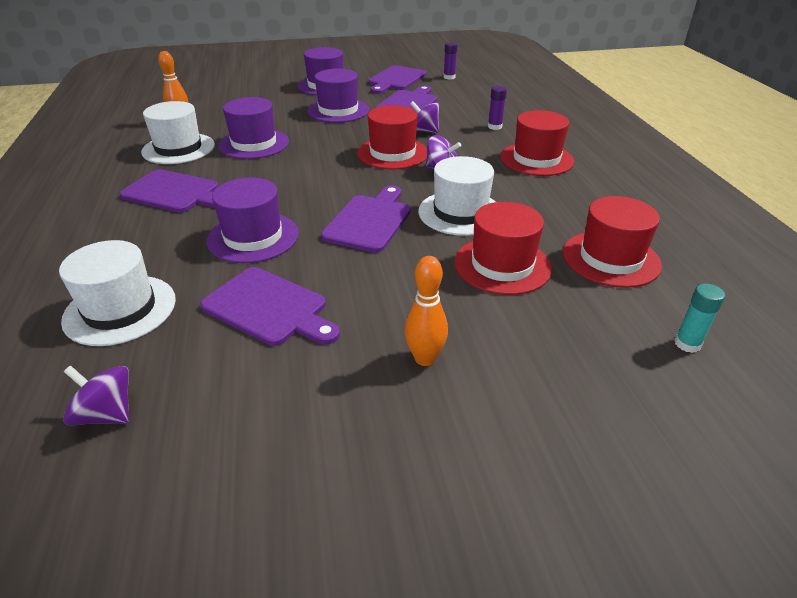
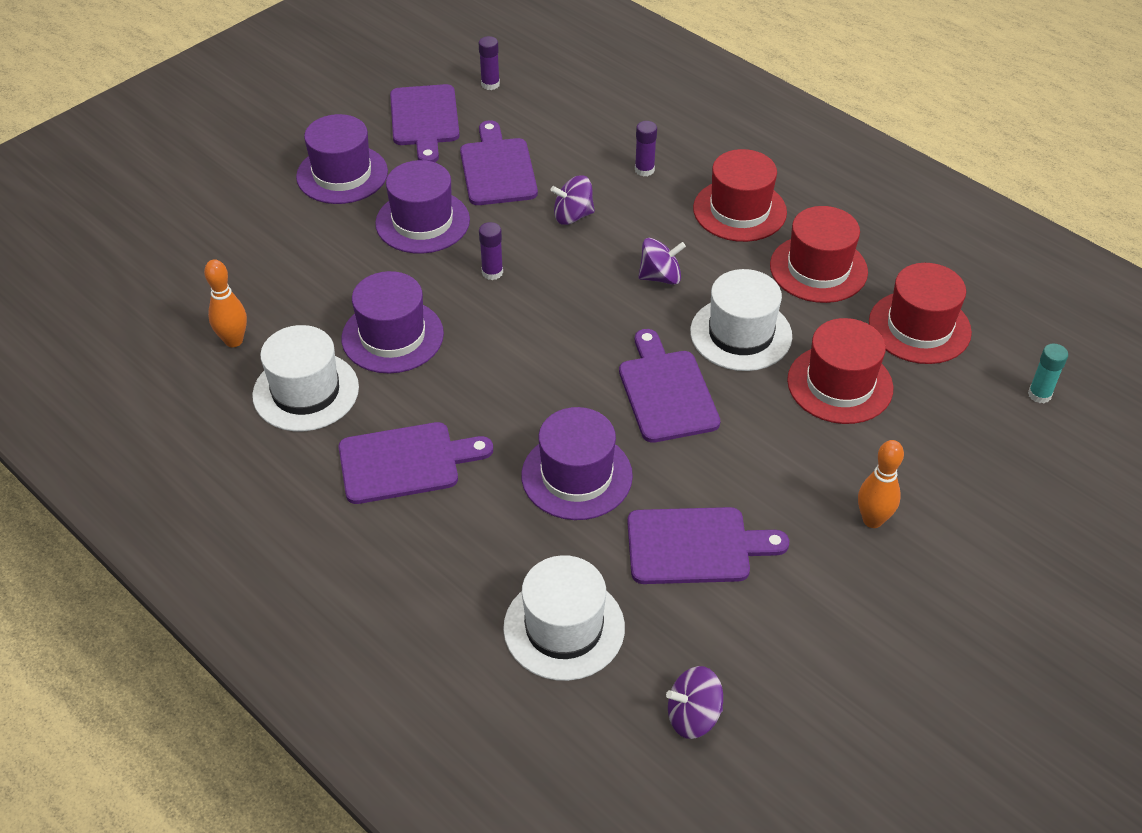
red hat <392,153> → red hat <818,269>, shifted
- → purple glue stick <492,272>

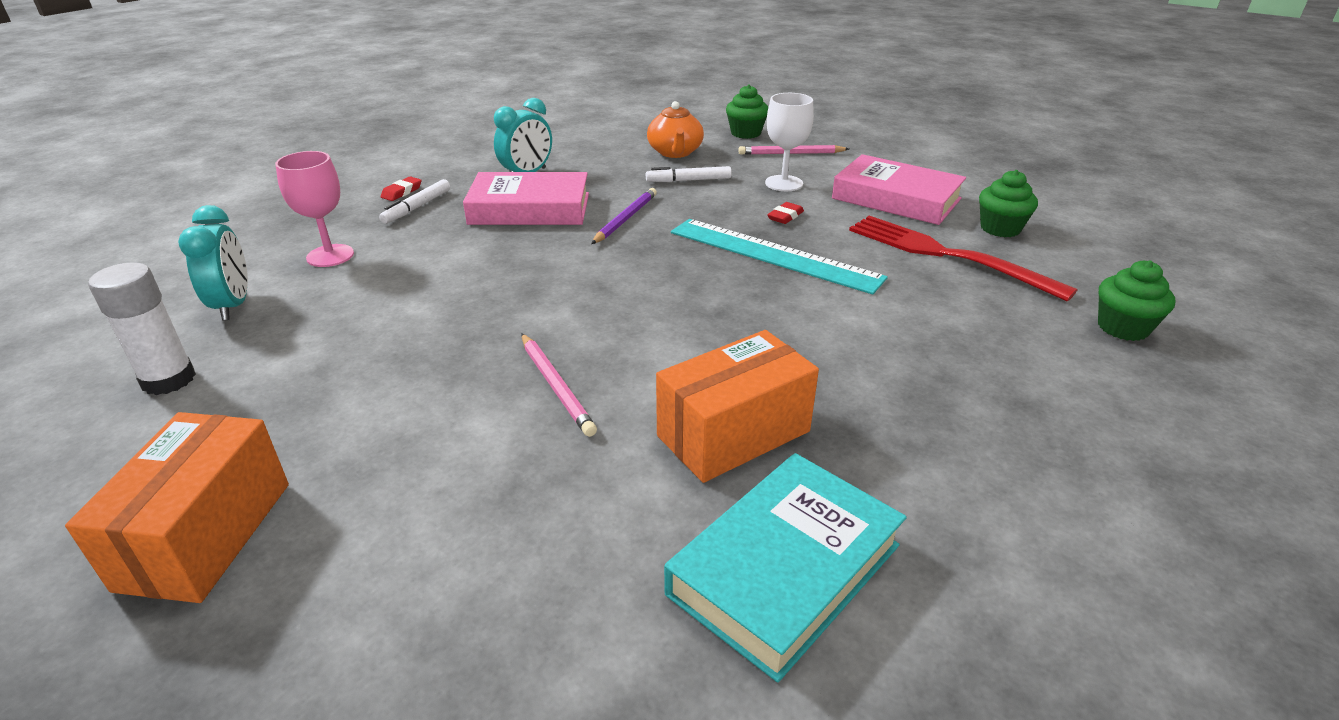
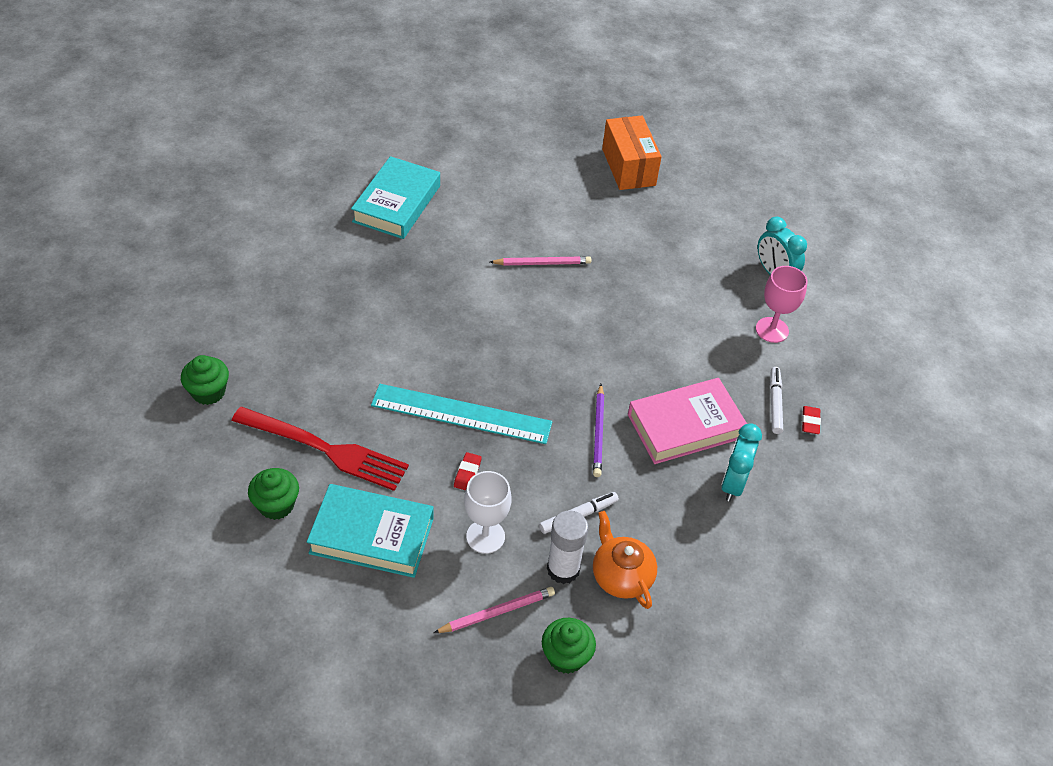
pink book <896,199> → turquoise book <372,535>
white glue stick <168,380> → white glue stick <563,569>, shifted
orange box <733,433> → -
pink pencil <556,386> → pink pencil <542,263>, 135 degrees clockwise

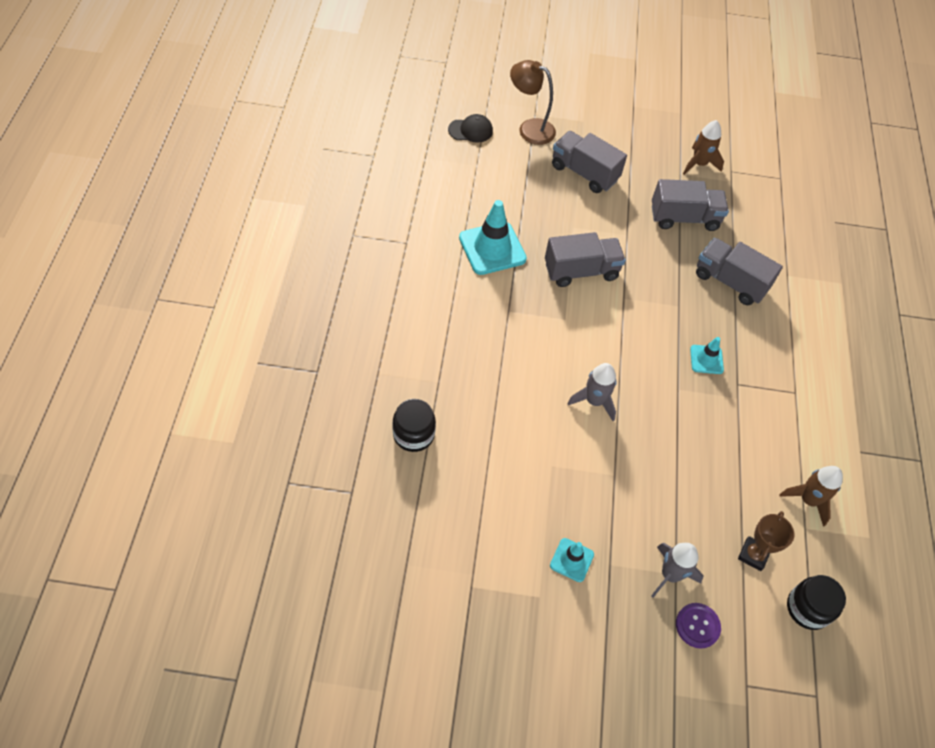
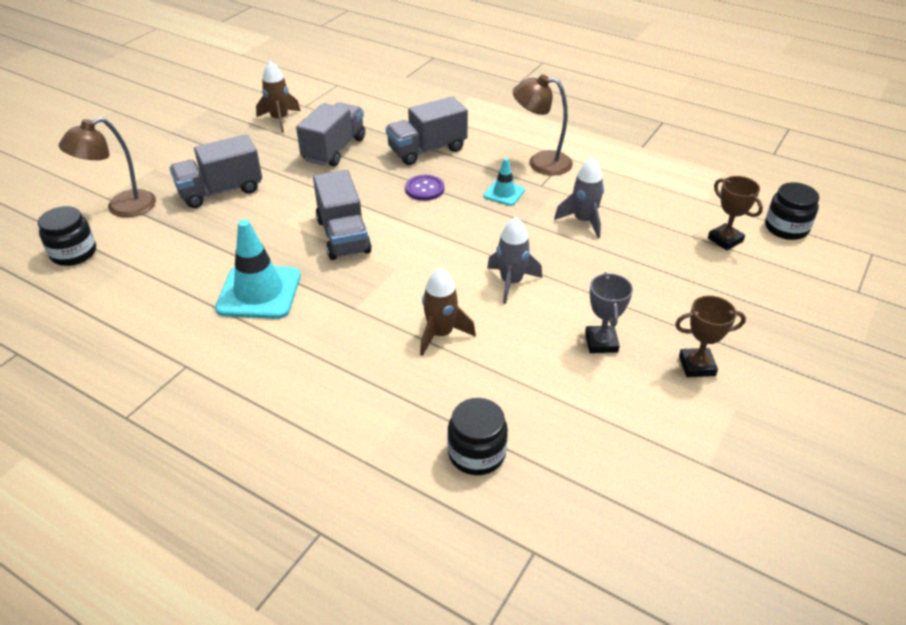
black cap <470,130> → black jar <74,253>
grey truck <581,271> → grey truck <343,236>, 150 degrees clockwise
brown rocket <808,500> → brown rocket <441,334>, shifted
turquoise traffic cone <571,560> → brown trophy <697,366>
grey rocket <670,575> → grey rocket <583,221>, shifted
purple button <697,626> → purple button <424,189>, shifted
- → brown lamp <540,162>
- → grey trophy <601,342>

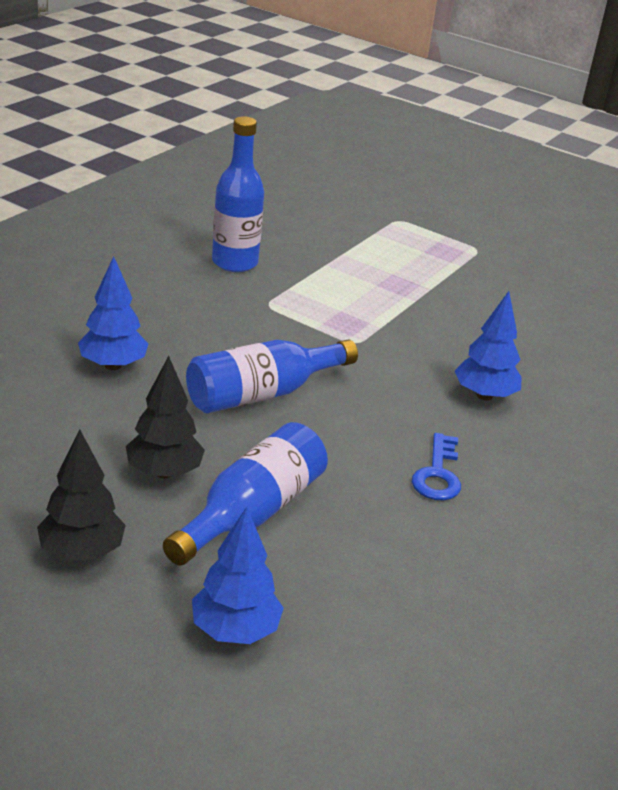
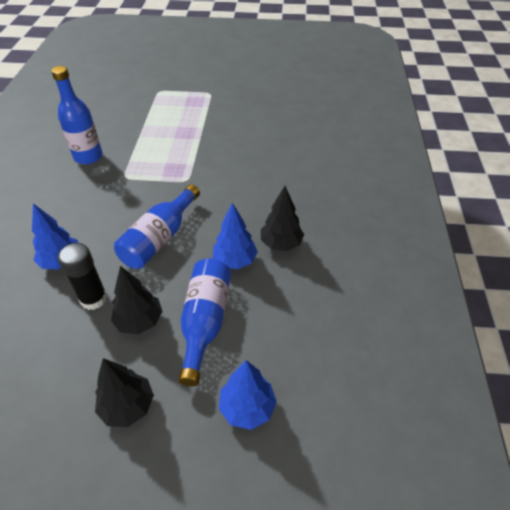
blue tree <484,395> → blue tree <235,260>, shifted
blue key <437,474> → black tree <281,244>
- → black glue stick <93,299>

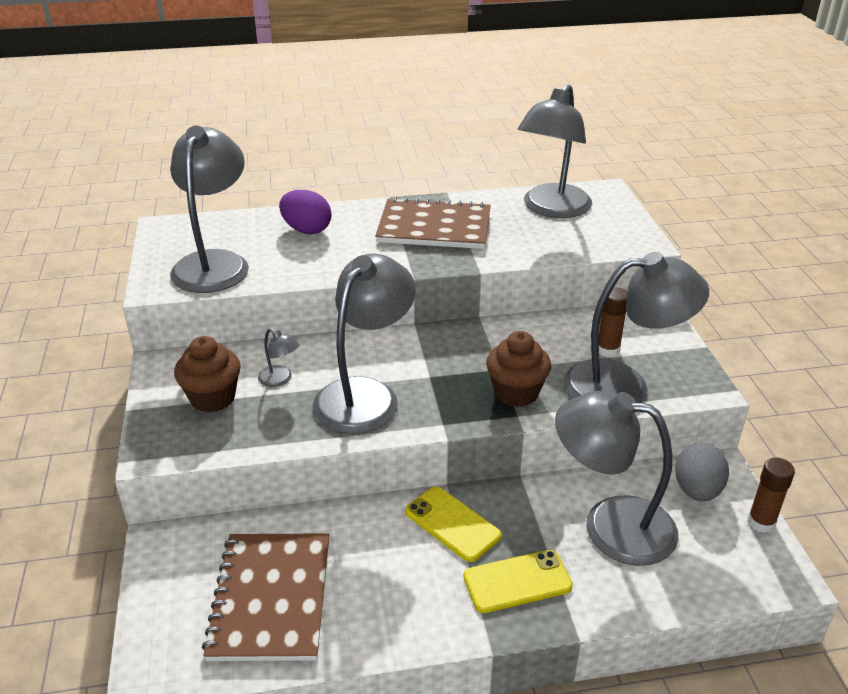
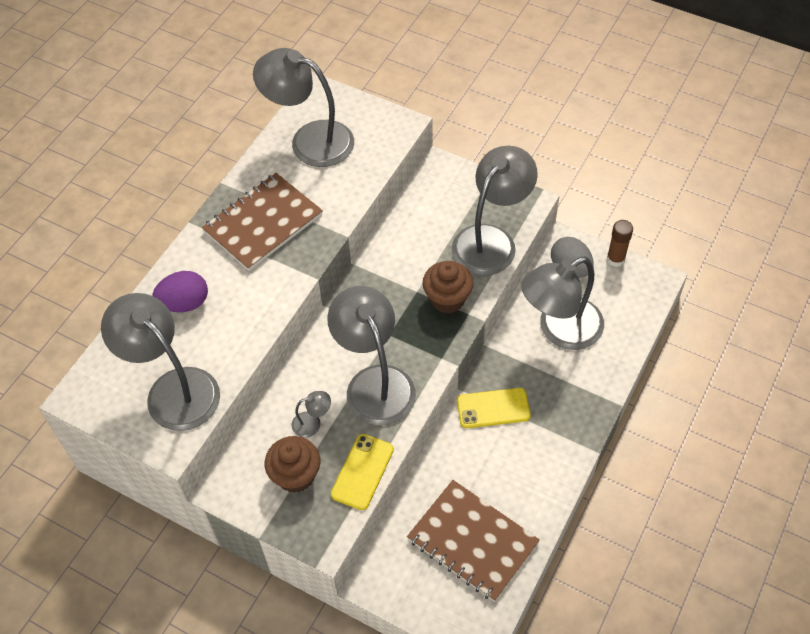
grey lamp <551,209> → grey lamp <310,140>, 135 degrees clockwise
brown glue stick <607,350> → -
yellow phone <517,582> → yellow phone <362,472>, shifted

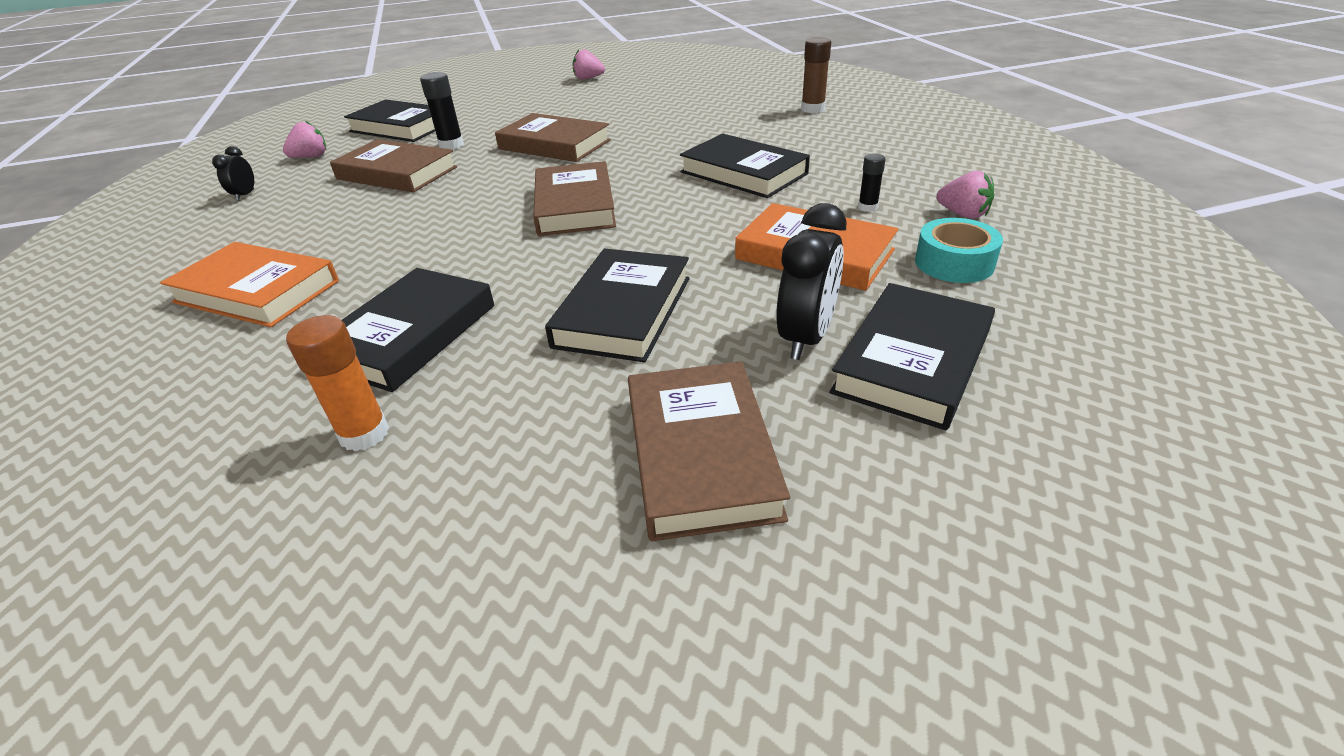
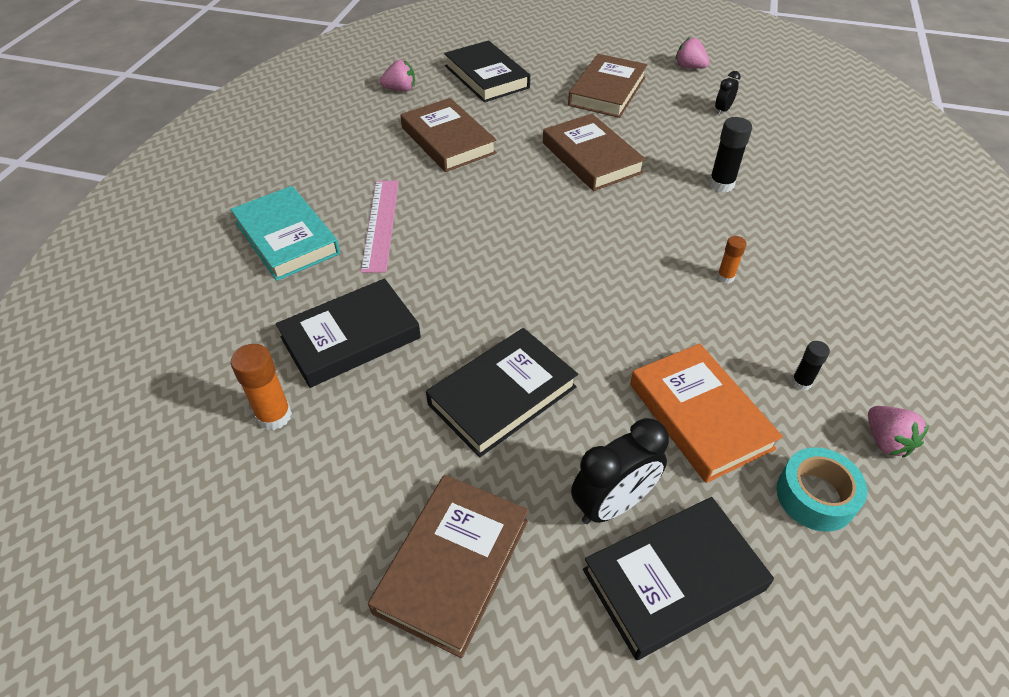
brown glue stick <812,109> → -
black glue stick <451,145> → black glue stick <721,184>, shifted
black book <743,173> → orange glue stick <725,277>
black clock <245,195> → black clock <722,110>, shifted
brown book <575,206> → brown book <607,91>, shifted
orange book <257,292> → turquoise book <286,238>
- → pink ruler <381,224>

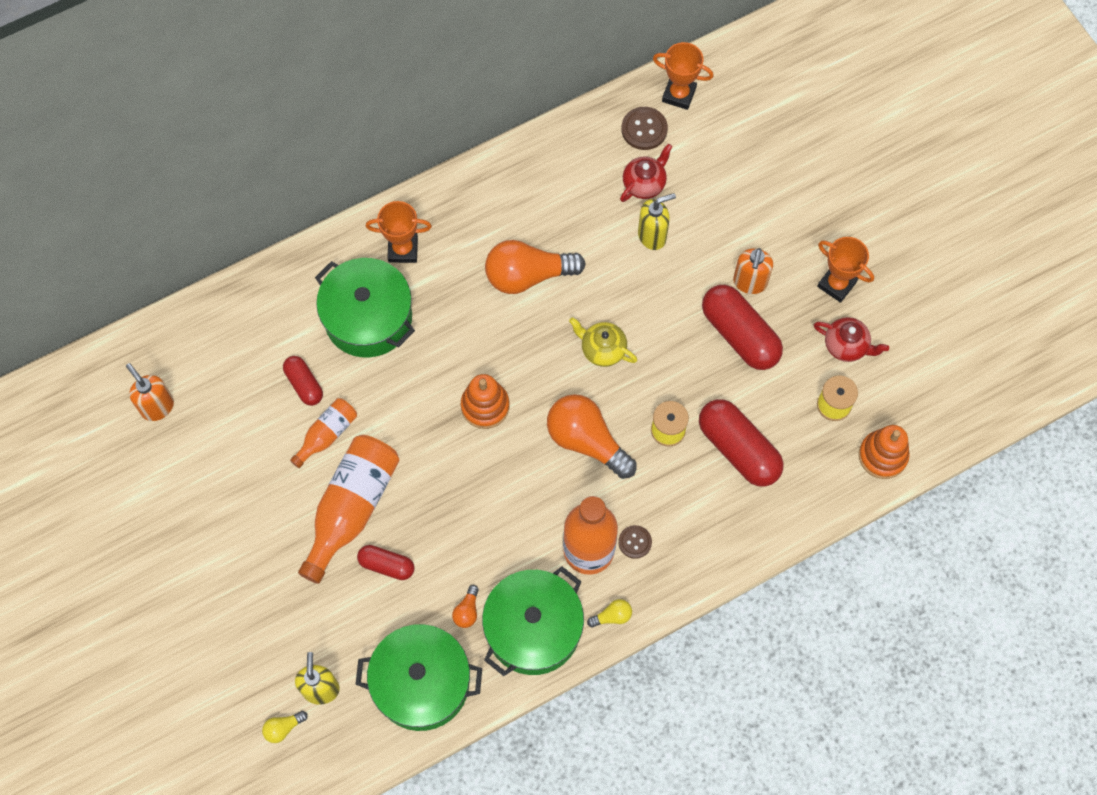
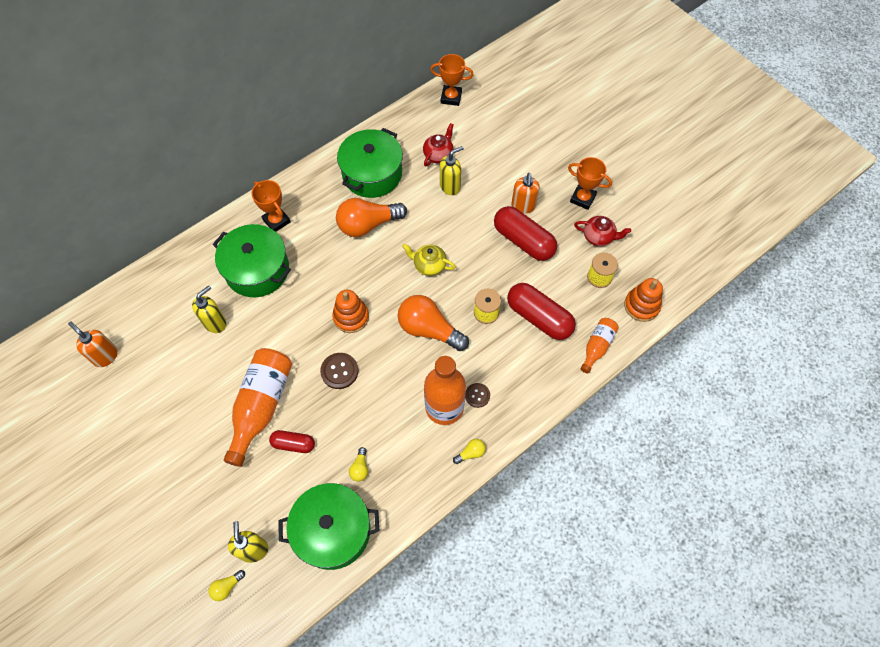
brown button <644,129> → brown button <339,371>, shifted
orange trophy <403,249> → orange trophy <276,221>, 60 degrees clockwise
red capsule <304,384> → yellow soap dispenser <215,323>
orange bottle <327,435> → orange bottle <597,347>, shifted
green pot <533,629> → green pot <372,174>, shifted
orange light bulb <467,611> → yellow light bulb <360,468>

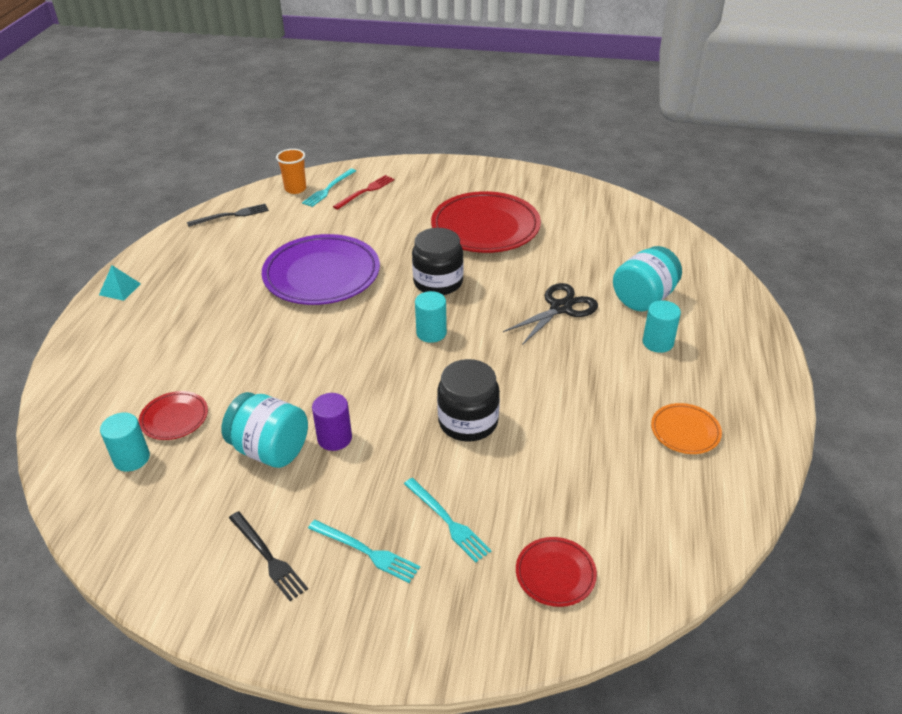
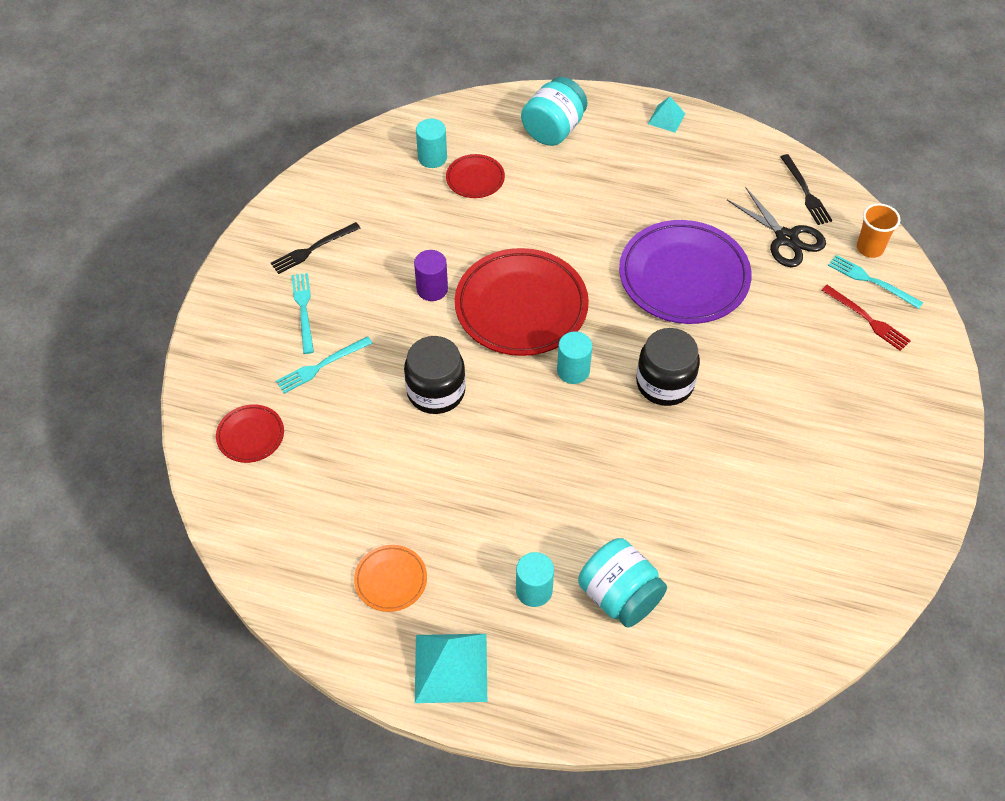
red plate <485,228> → red plate <521,307>, shifted
black scissors <561,308> → black scissors <786,238>, shifted
turquoise jar <270,450> → turquoise jar <553,130>, shifted
turquoise fork <366,551> → turquoise fork <303,310>, 135 degrees clockwise
- → turquoise pyramid <450,667>

